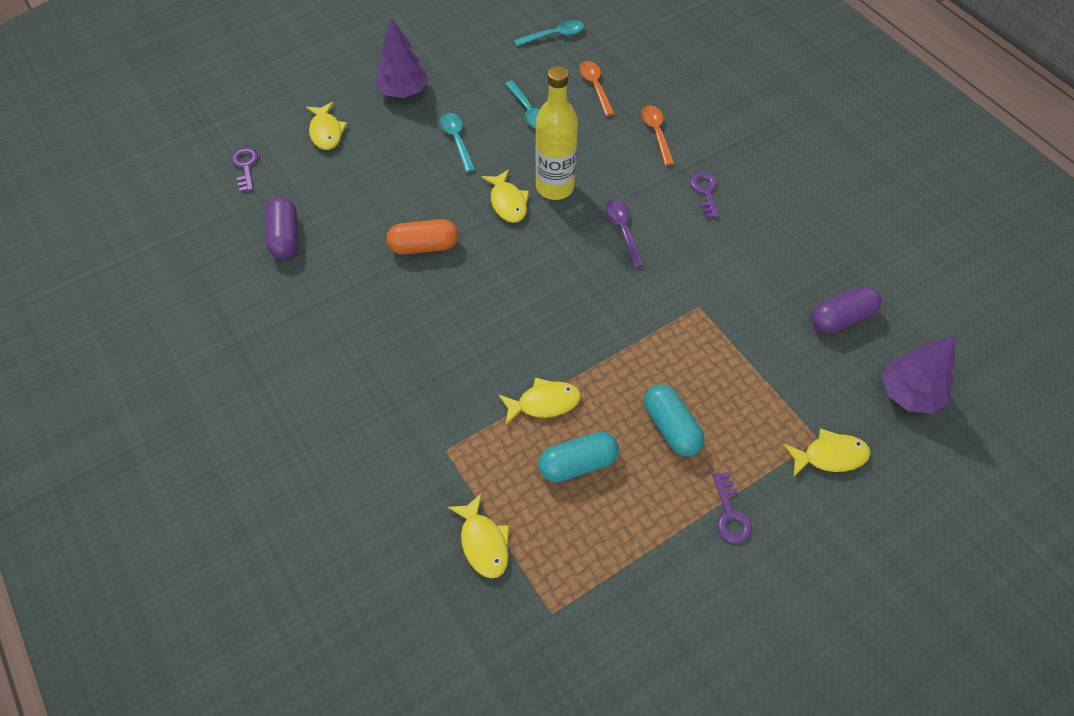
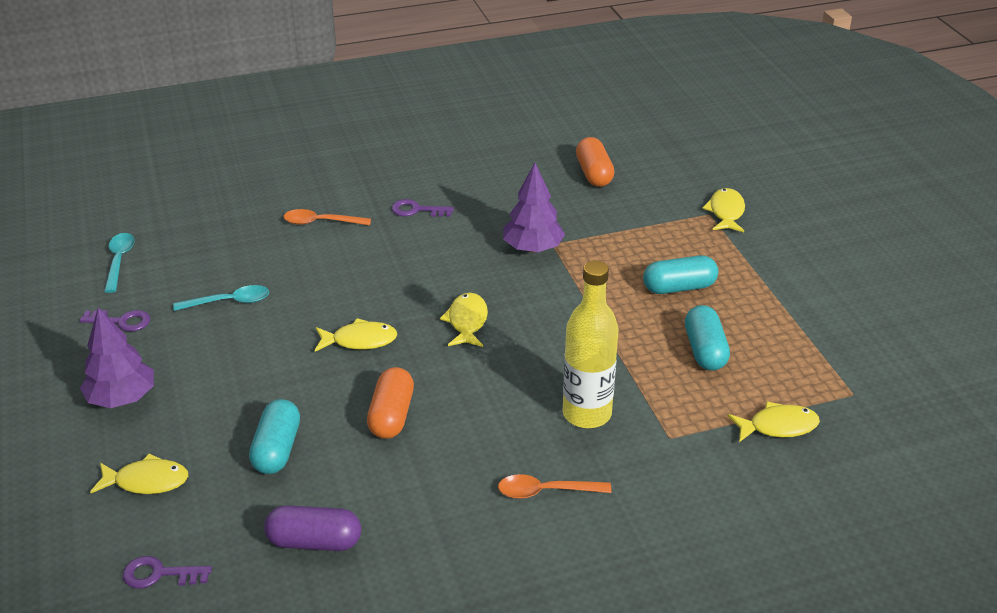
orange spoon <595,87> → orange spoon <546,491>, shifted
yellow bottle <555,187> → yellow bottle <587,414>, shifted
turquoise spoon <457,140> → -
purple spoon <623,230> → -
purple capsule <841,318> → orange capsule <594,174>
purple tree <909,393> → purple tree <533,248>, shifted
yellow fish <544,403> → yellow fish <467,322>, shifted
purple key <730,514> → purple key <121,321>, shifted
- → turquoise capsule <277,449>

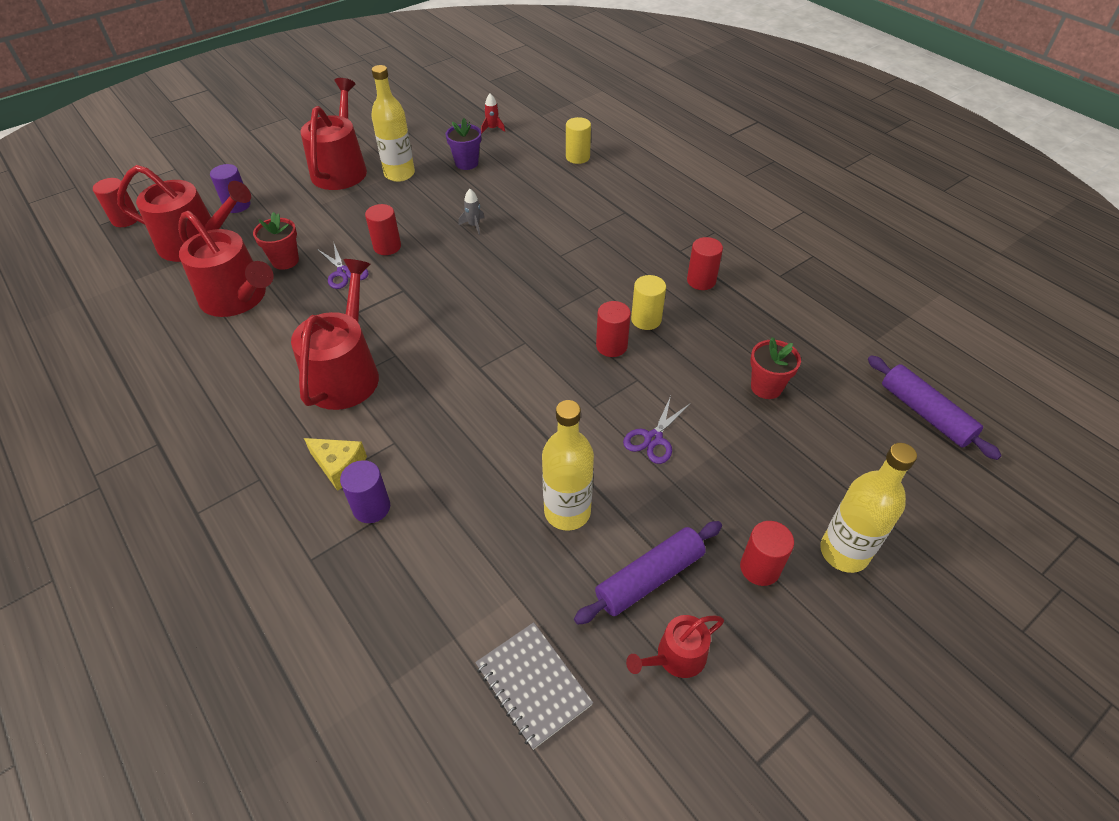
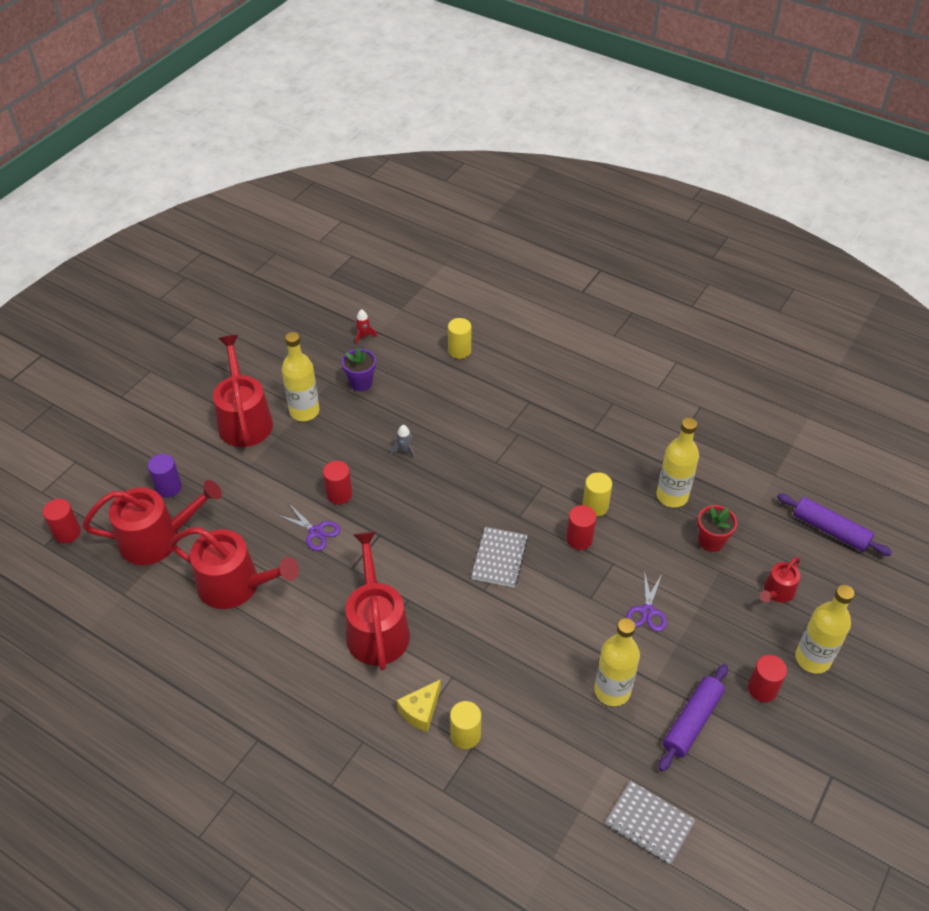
red flower pot <285,261> → -
red cylinder <701,281> → -
yellow cheese <339,467> → yellow cheese <421,711>, 120 degrees clockwise
purple cylinder <371,507> → yellow cylinder <465,735>
red watering can <676,657> → red watering can <777,592>, shifted
- → yellow bottle <672,496>
- → grey notebook <499,558>

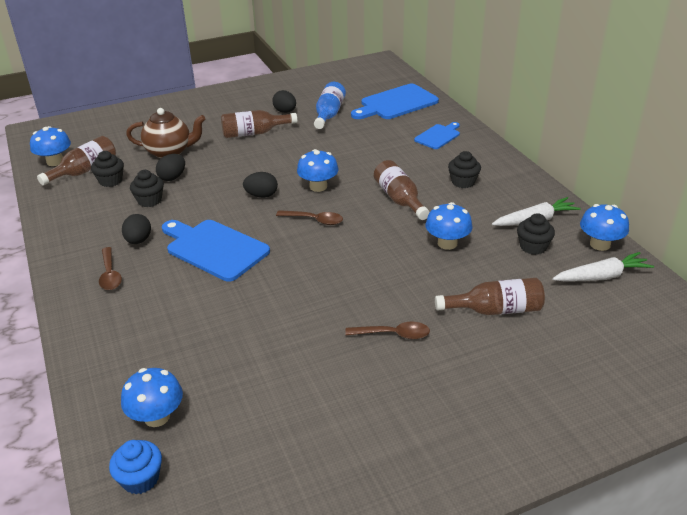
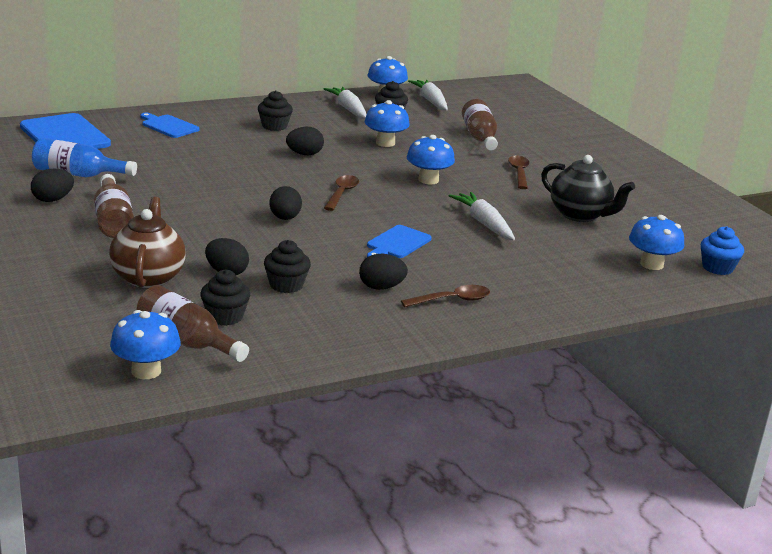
blue mushroom <318,186> → blue mushroom <428,180>, shifted
brown bottle <399,199> → black egg <304,154>
blue cutting board <214,248> → blue cutting board <397,243>, x0.57
- → black teapot <580,215>
- → white carrot <484,223>

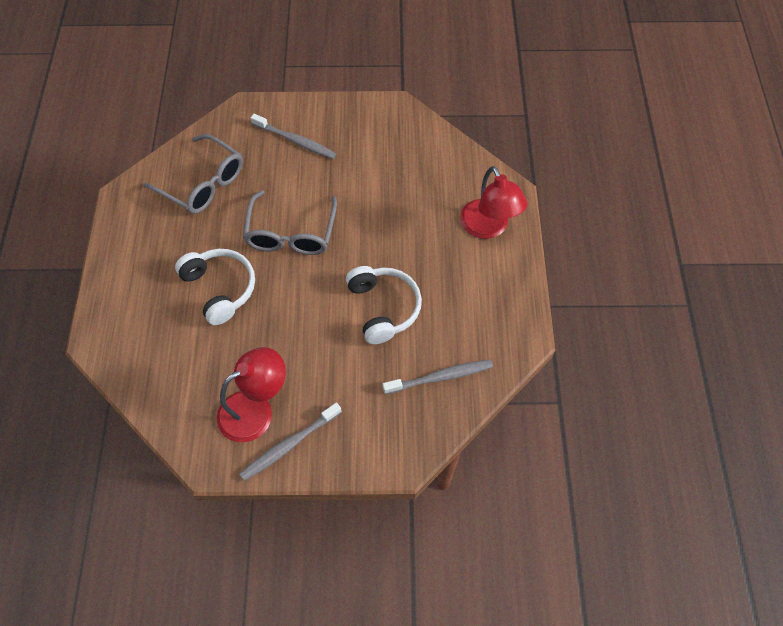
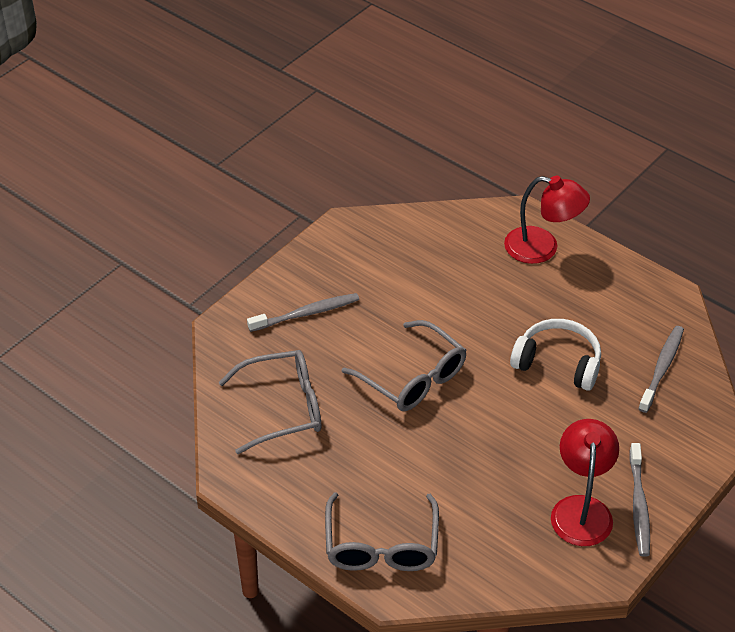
white headphones <220,288> → -
- → grey glasses <381,546>

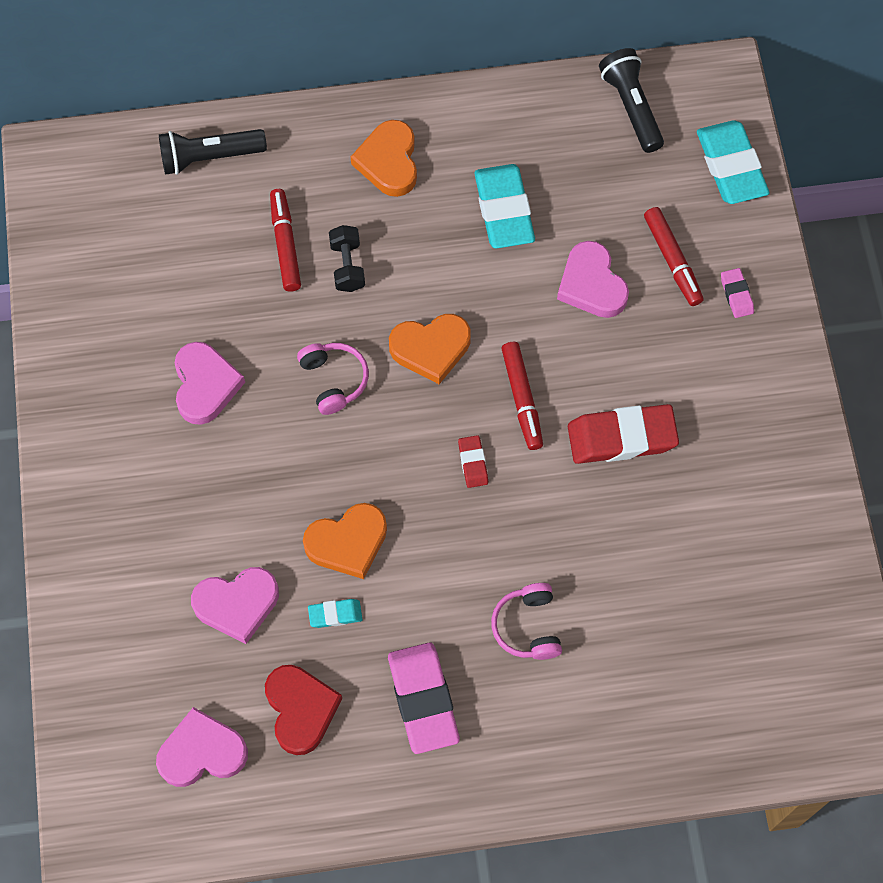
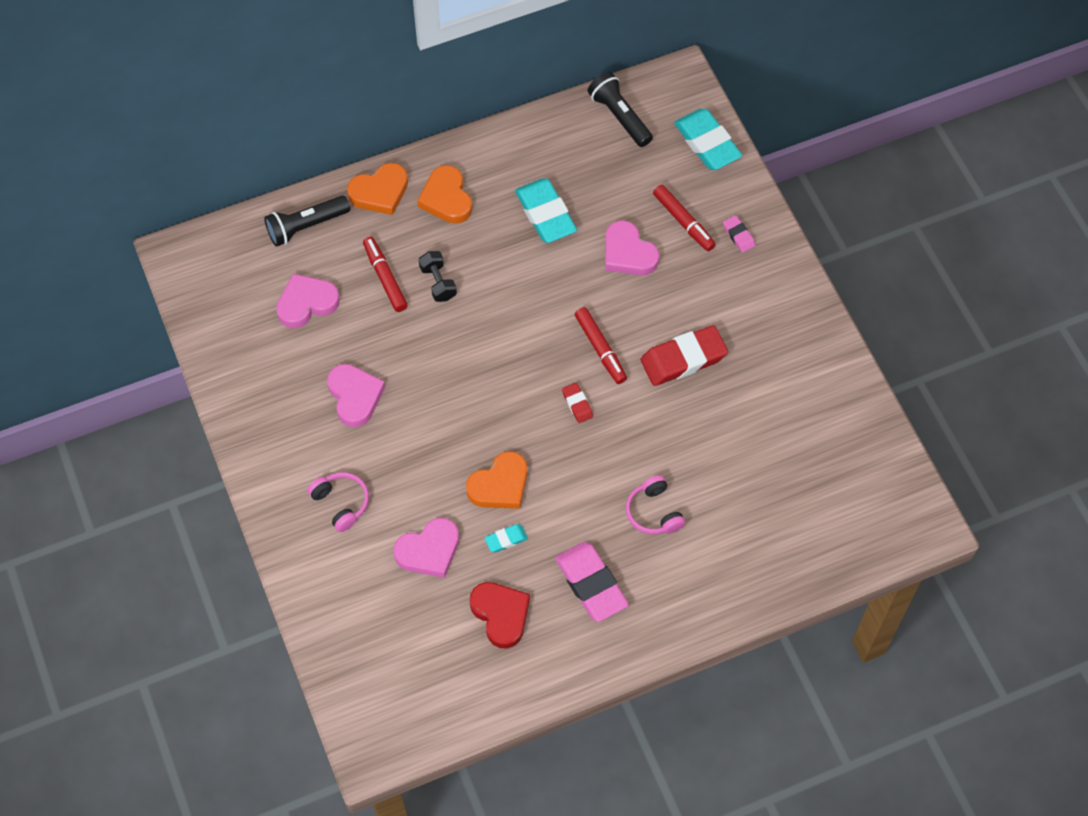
orange heart <431,349> → orange heart <380,192>, shifted
pink headphones <334,380> → pink headphones <341,503>, shifted
pink heart <202,752> → pink heart <306,303>, shifted

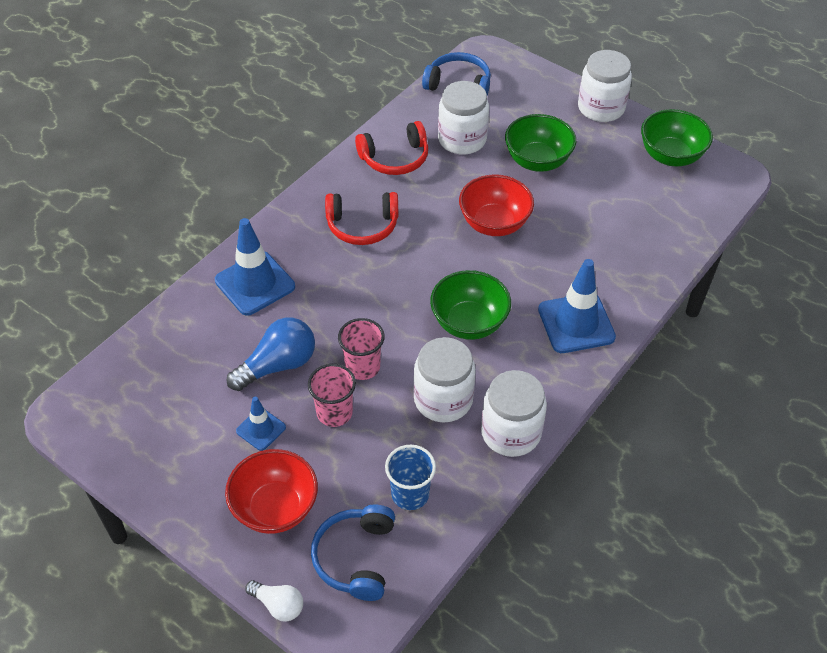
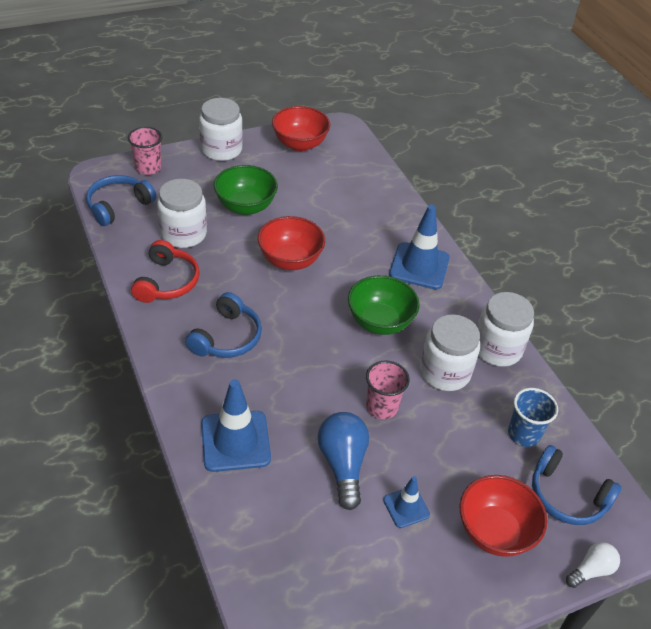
green bowl <670,156> → red bowl <300,144>
red headphones <362,226> → blue headphones <227,337>
pink cup <334,413> → pink cup <148,168>, shifted

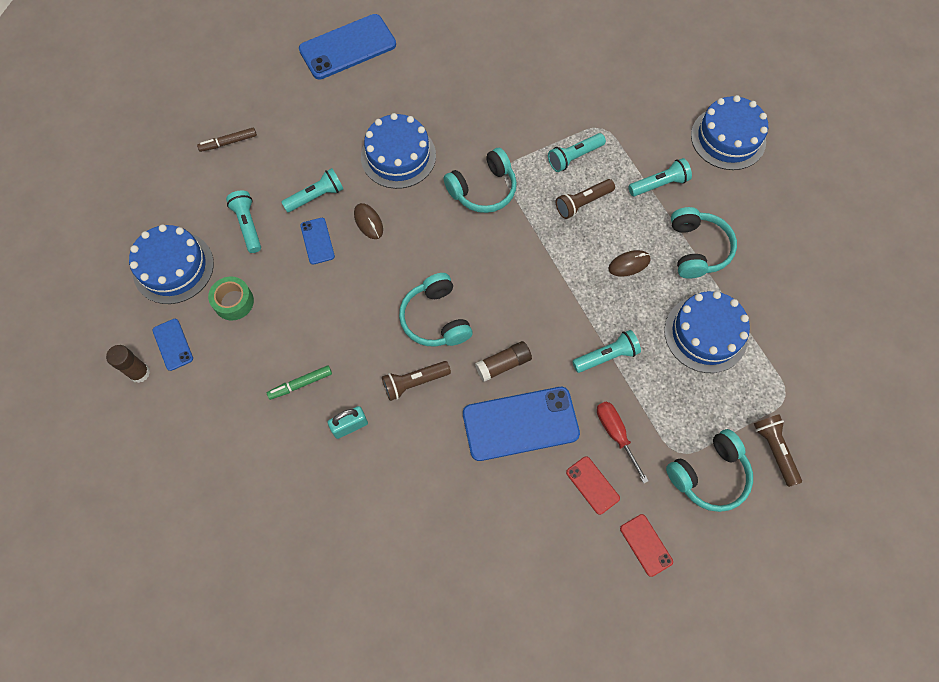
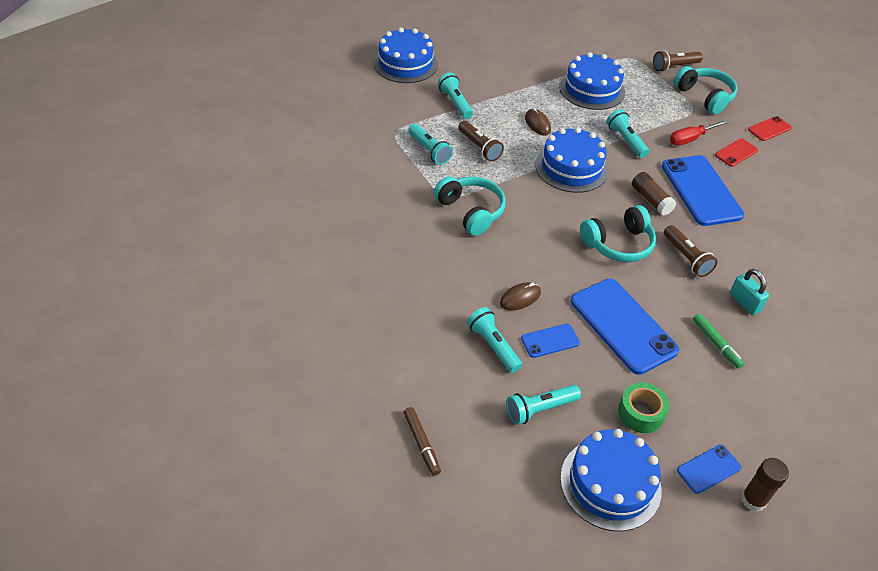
blue phone <347,47> → blue phone <623,326>, shifted
blue cake <398,156> → blue cake <571,167>, shifted
turquoise headphones <697,249> → -

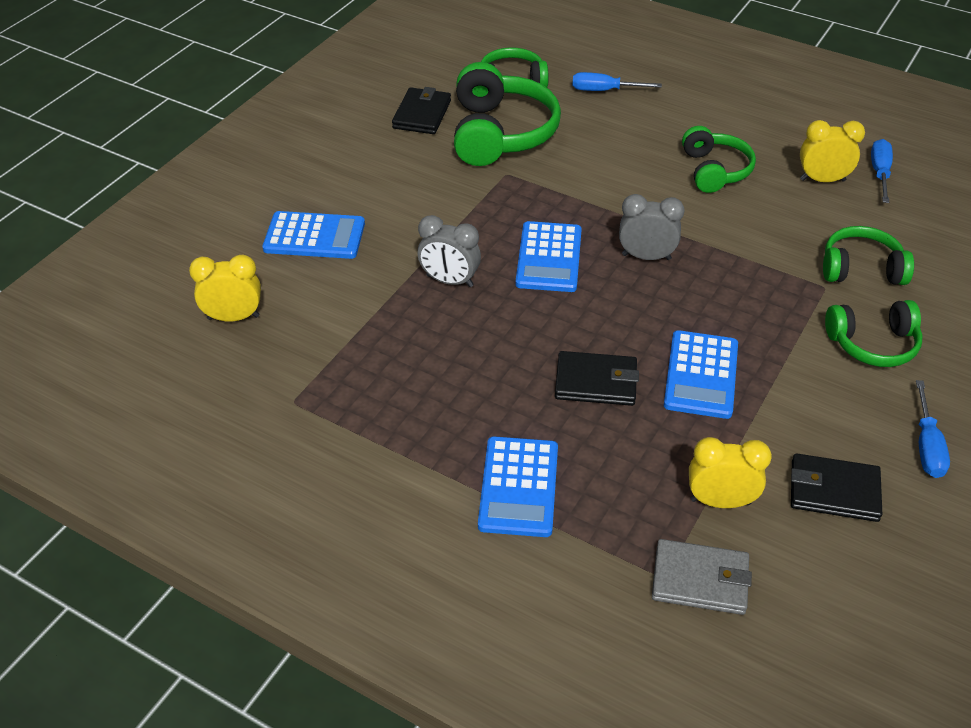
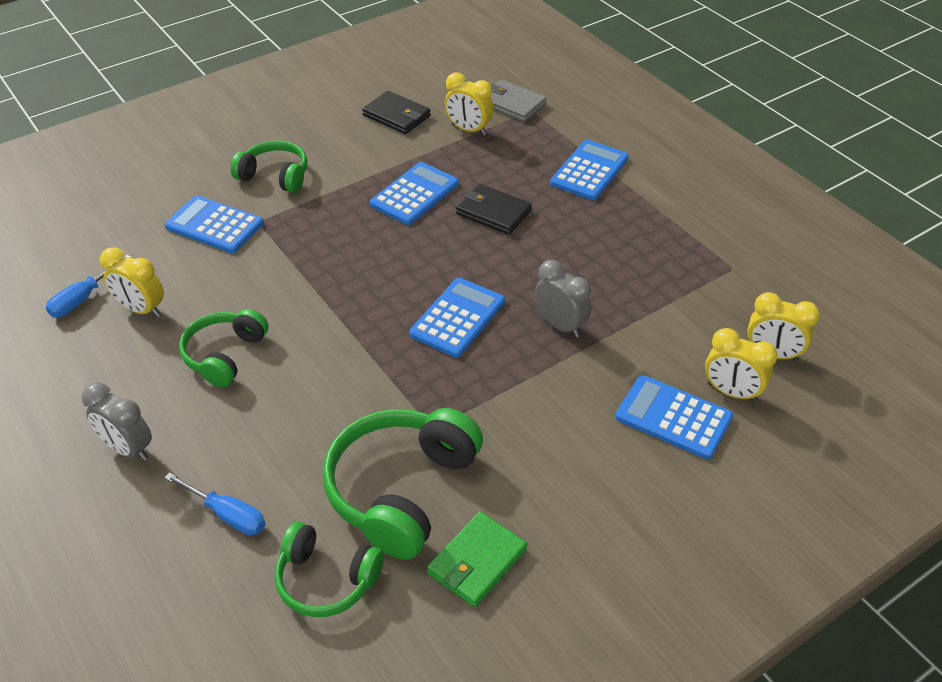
black wallet <422,114> → green wallet <477,561>
grey clock <646,257> → grey clock <128,449>, shifted
green headphones <861,269> → blue calculator <214,225>
blue screwdriver <927,446> → -
- → yellow clock <731,392>

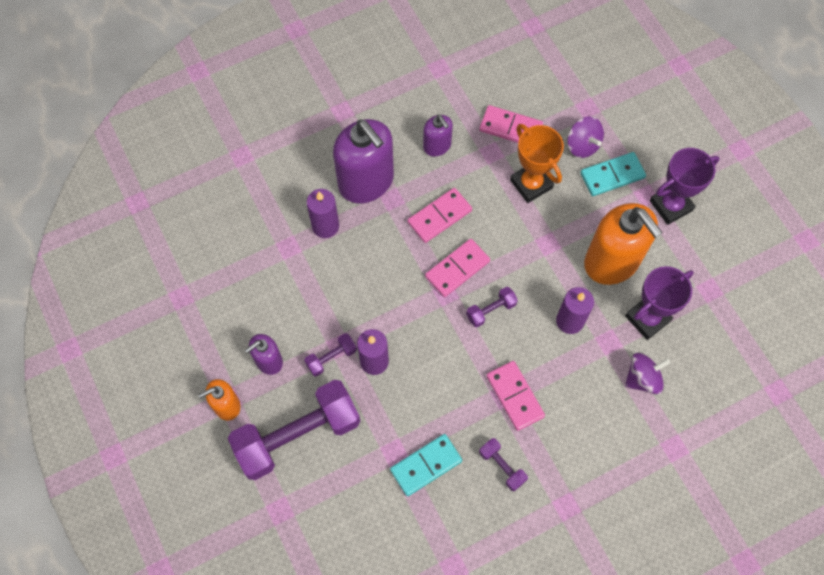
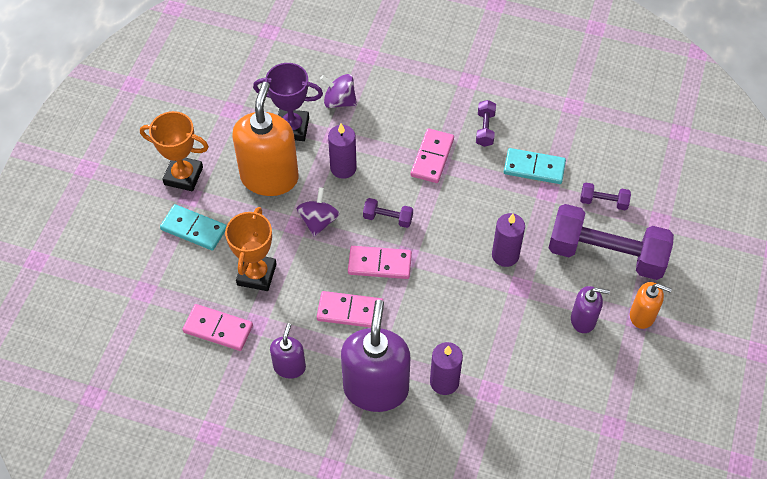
pink domino <510,128> → pink domino <218,329>, 45 degrees counterclockwise
purple spinning top <582,145> → purple spinning top <318,221>, shifted
purple trophy <671,205> → orange trophy <183,176>
purple dumbbell <331,358> → purple dumbbell <603,202>, shifted

